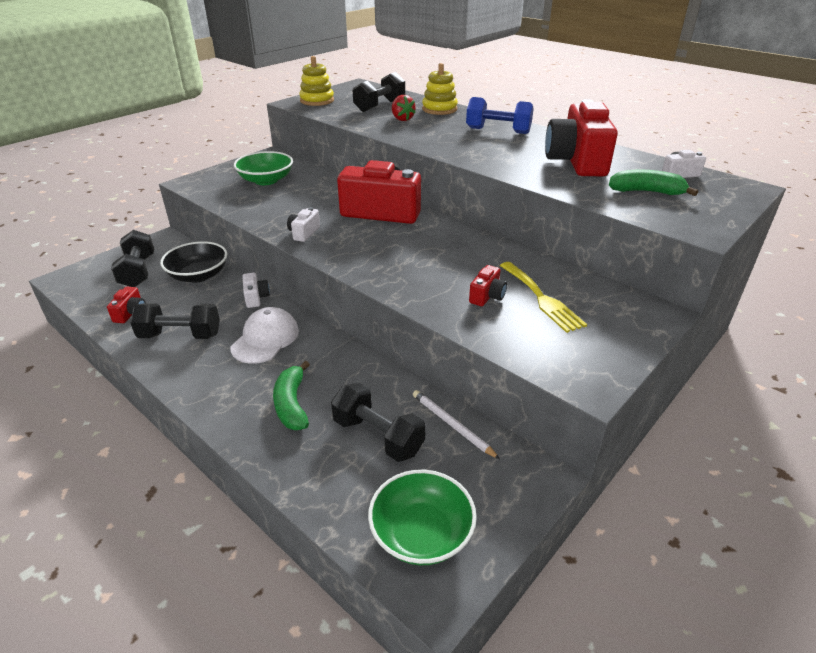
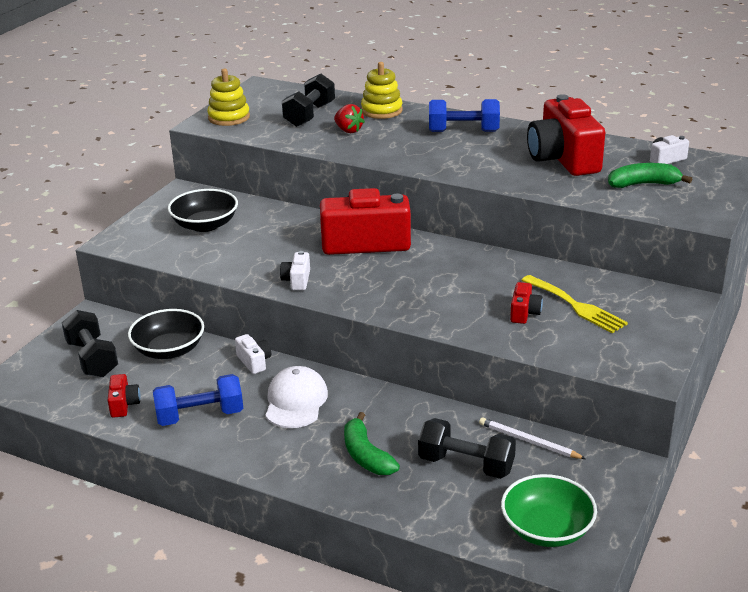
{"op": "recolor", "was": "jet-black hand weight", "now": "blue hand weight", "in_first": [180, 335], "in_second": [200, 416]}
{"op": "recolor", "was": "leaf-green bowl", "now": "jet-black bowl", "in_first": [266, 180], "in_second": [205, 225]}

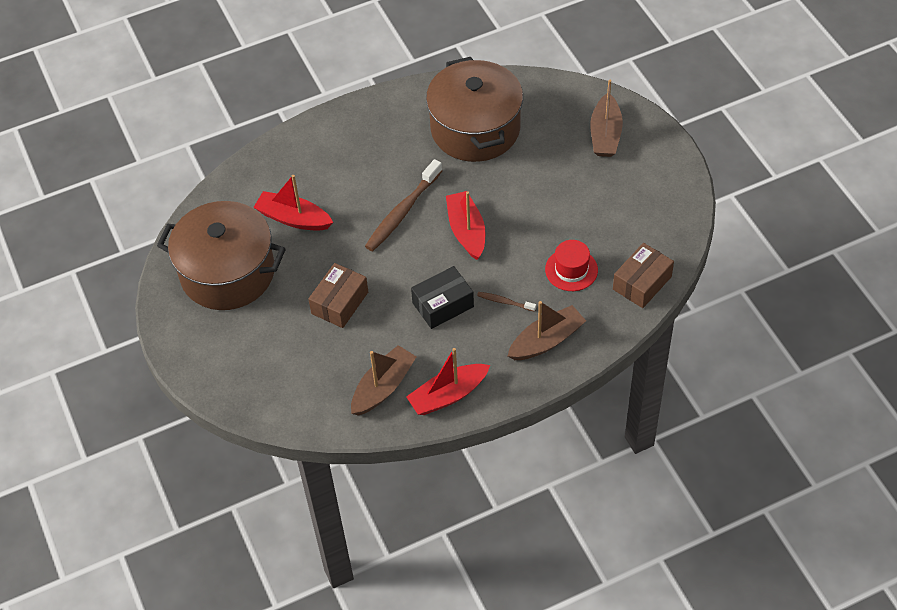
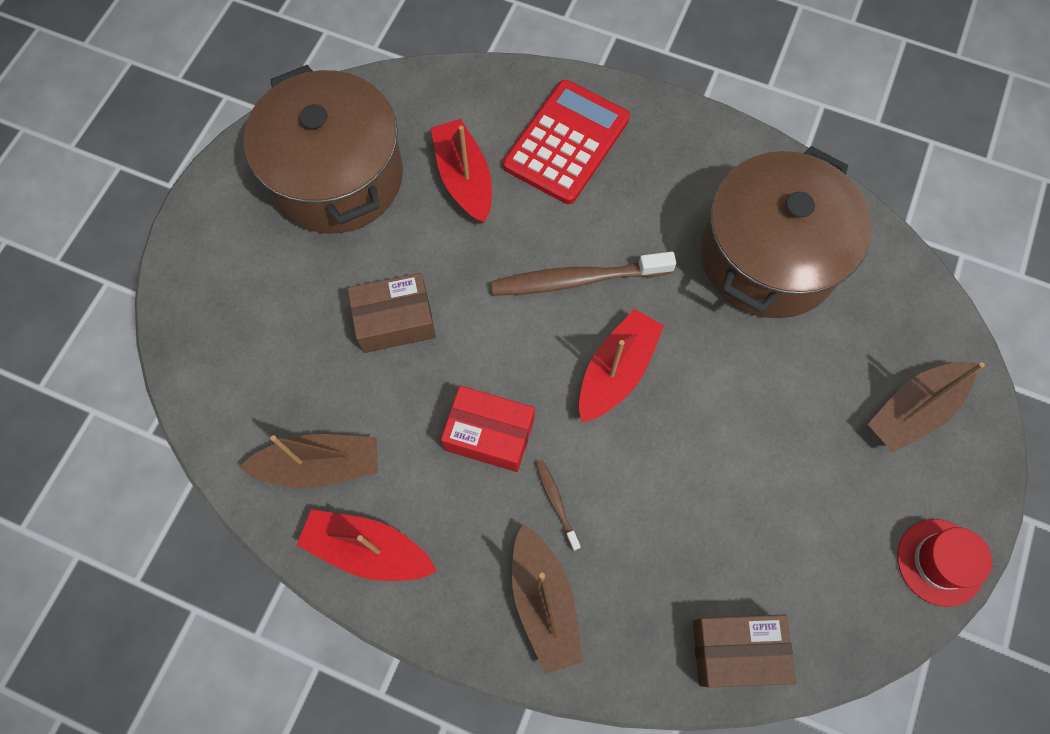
{"op": "recolor", "was": "jet-black parcel", "now": "red parcel", "in_first": [443, 305], "in_second": [489, 434]}
{"op": "rotate", "was": "russet sailboat", "in_first": [546, 341], "in_second": [544, 602], "clockwise": 60}
{"op": "move", "was": "red hat", "in_first": [571, 270], "in_second": [940, 562]}
{"op": "insert", "now": "red pocket calculator", "in_second": [566, 142]}

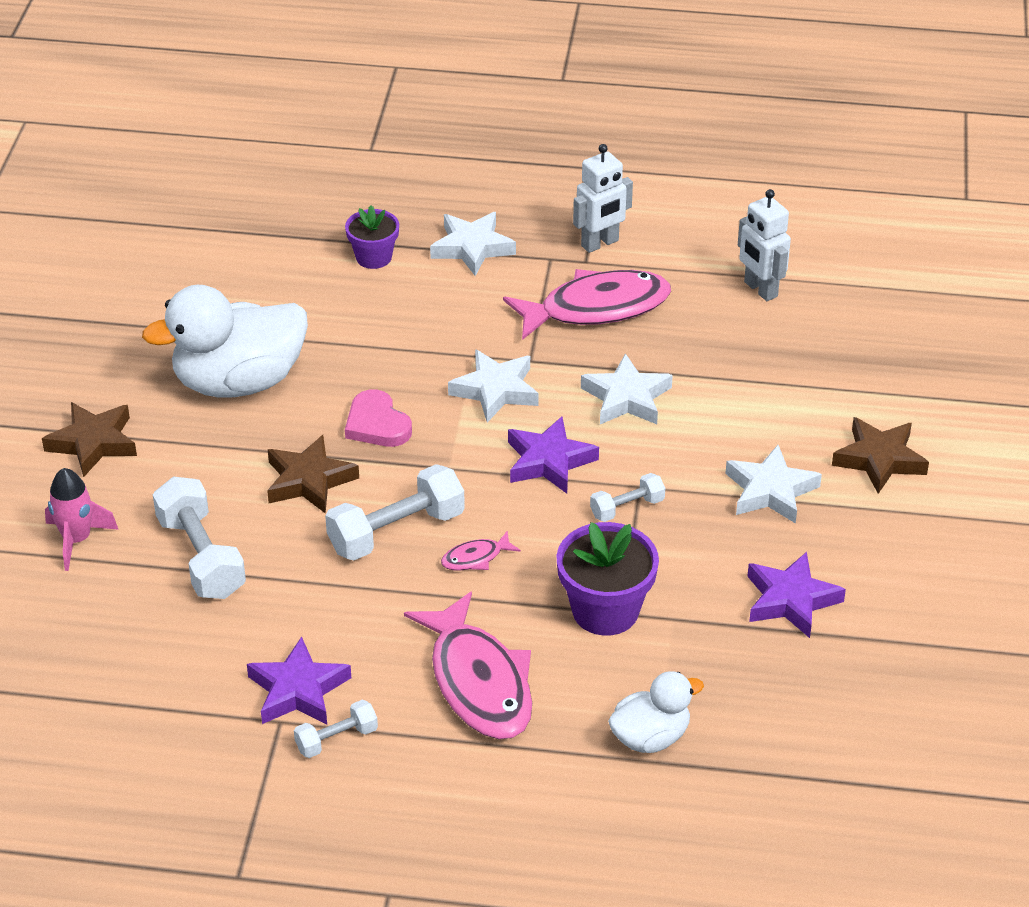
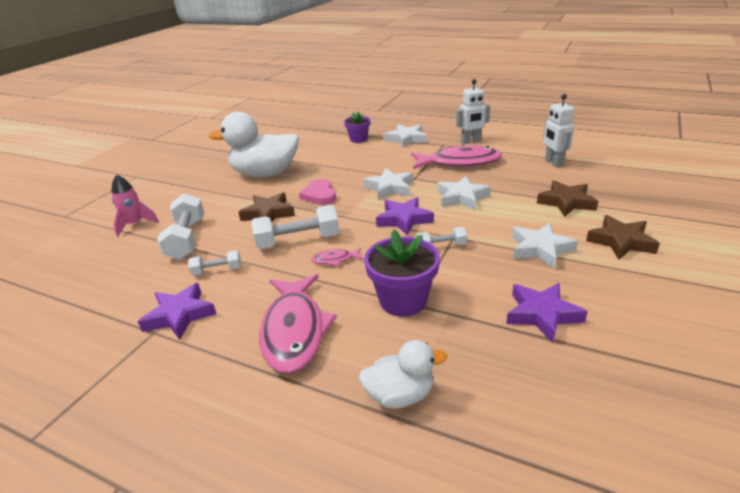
{"op": "move", "was": "russet five-pointed star", "in_first": [93, 443], "in_second": [566, 202]}
{"op": "move", "was": "pure white hand weight", "in_first": [336, 739], "in_second": [217, 271]}

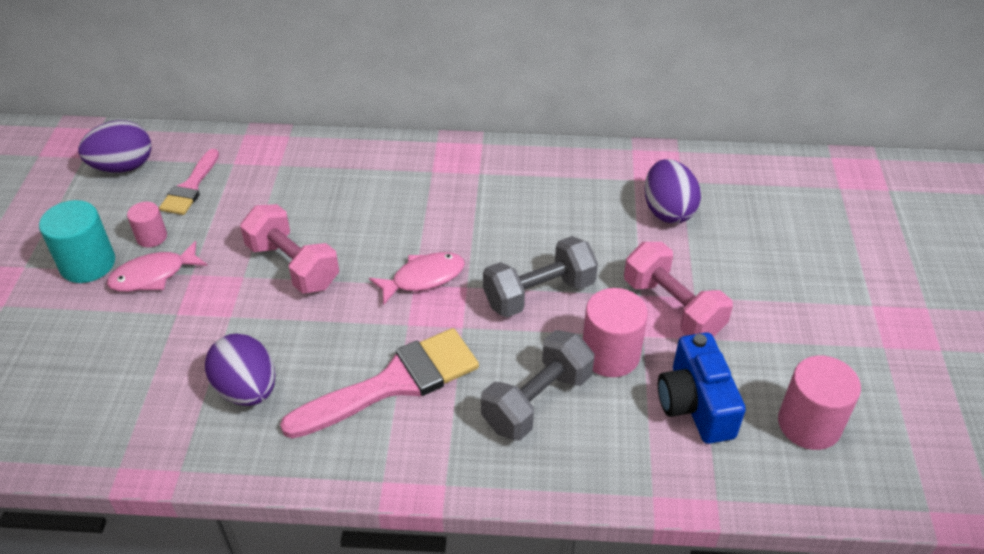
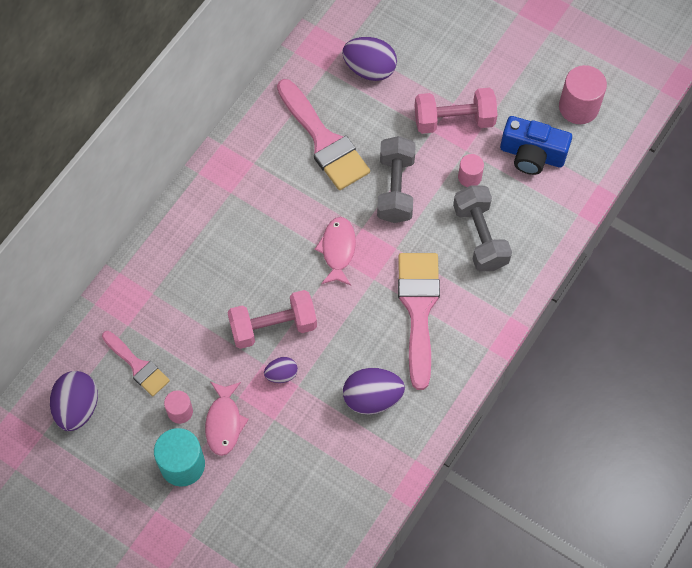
{"op": "resize", "was": "rose-pink cylinder", "in_first": [610, 355], "in_second": [469, 177], "ratio": 0.57}
{"op": "insert", "now": "royal purple egg shape", "in_second": [281, 374]}
{"op": "insert", "now": "rose-pink paint brush", "in_second": [324, 141]}

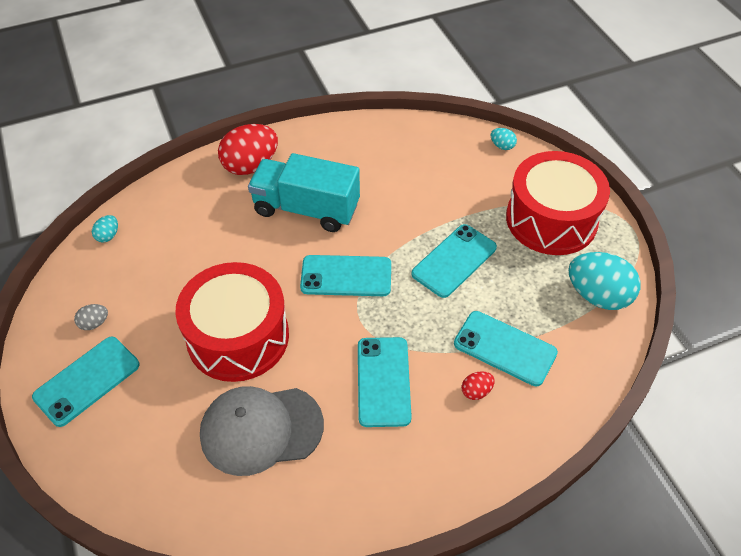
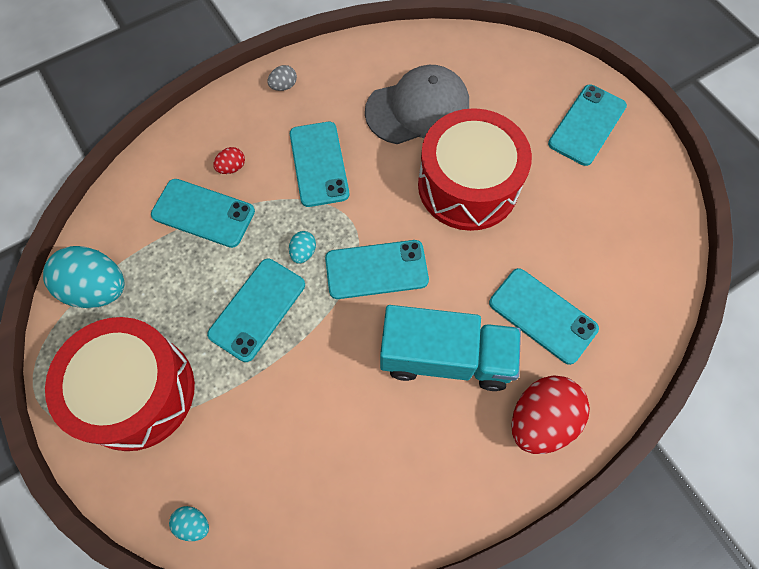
{"op": "move", "was": "grey egg shape", "in_first": [94, 323], "in_second": [284, 86]}
{"op": "move", "was": "aqua egg shape", "in_first": [108, 236], "in_second": [303, 252]}
{"op": "insert", "now": "aqua mobile phone", "in_second": [542, 315]}

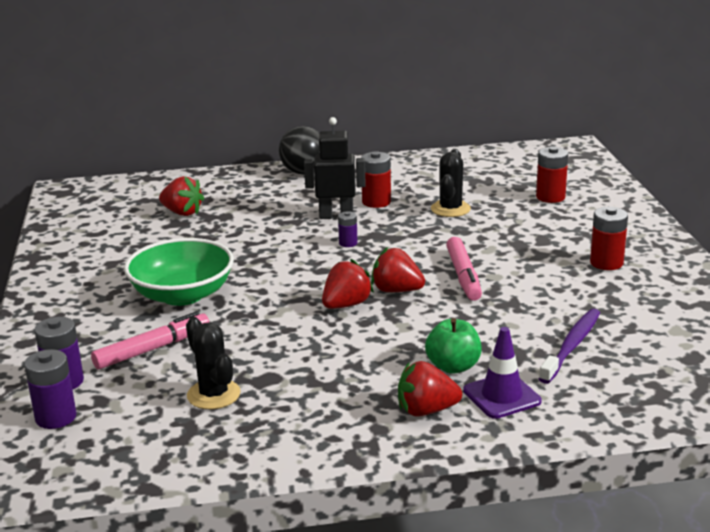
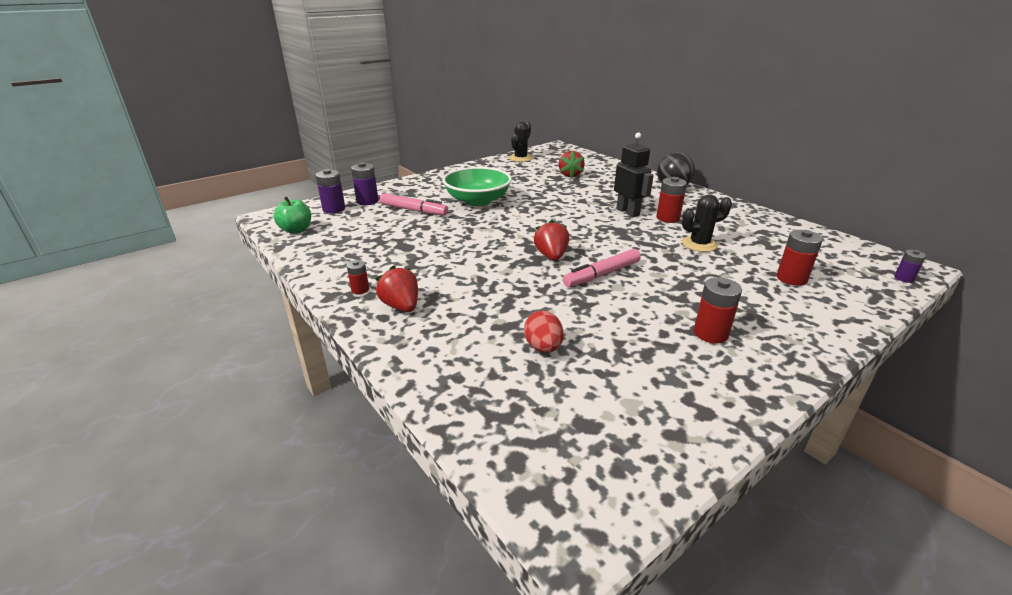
{"op": "move", "was": "jet-black saguaro cactus", "in_first": [213, 394], "in_second": [520, 158]}
{"op": "delete", "was": "red toy strawberry", "in_first": [346, 305]}
{"op": "move", "was": "royal purple battery", "in_first": [348, 243], "in_second": [903, 278]}
{"op": "move", "was": "leaf-green toy apple", "in_first": [453, 366], "in_second": [296, 230]}
{"op": "delete", "was": "royal purple road cone", "in_first": [501, 396]}
{"op": "replace", "was": "royal purple toothbrush", "now": "red egg shape", "in_first": [571, 346], "in_second": [543, 347]}
{"op": "insert", "now": "red battery", "in_second": [360, 289]}

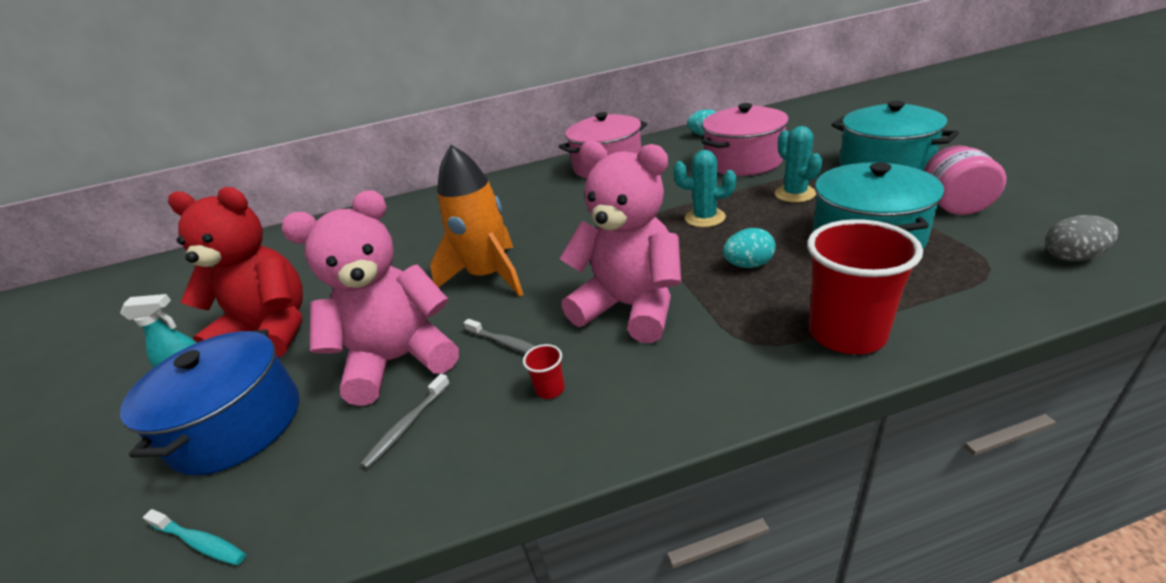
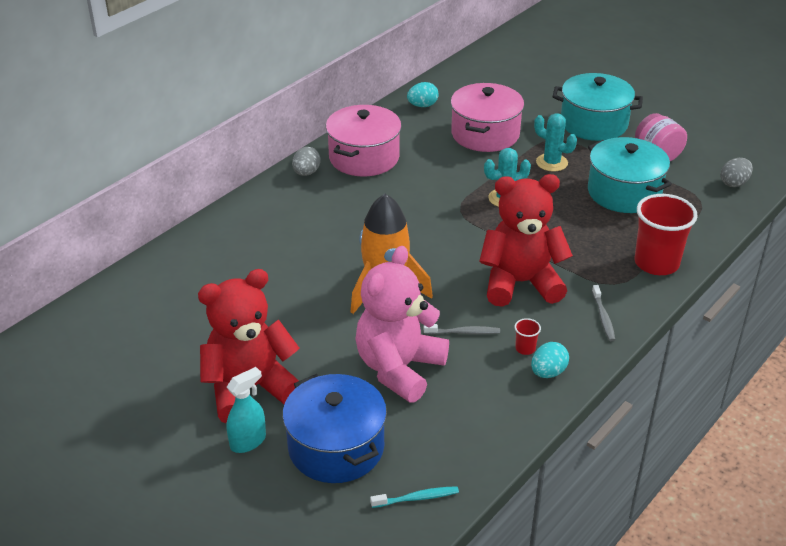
{"op": "move", "was": "grey toothbrush", "in_first": [407, 425], "in_second": [603, 317]}
{"op": "recolor", "was": "rose-pink stuffed bear", "now": "red stuffed bear", "in_first": [630, 307], "in_second": [520, 283]}
{"op": "move", "was": "aqua egg shape", "in_first": [748, 265], "in_second": [548, 372]}
{"op": "insert", "now": "grey egg shape", "in_second": [306, 173]}

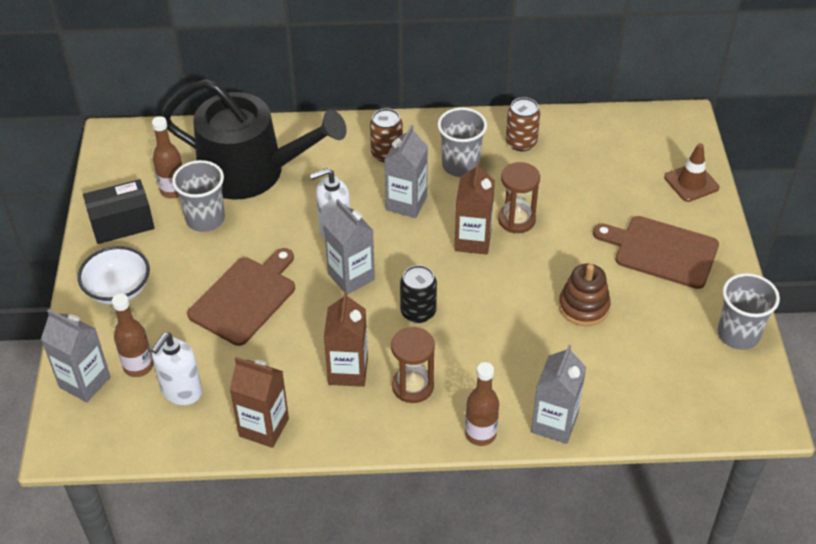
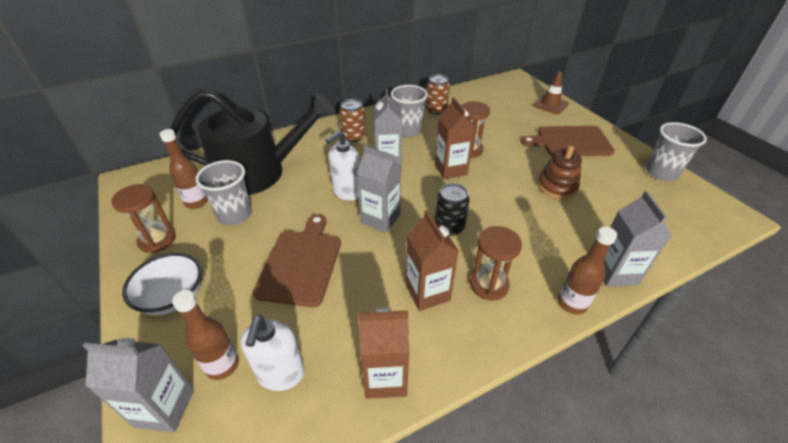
{"op": "replace", "was": "jet-black parcel", "now": "russet hourglass", "in_first": [122, 224], "in_second": [157, 240]}

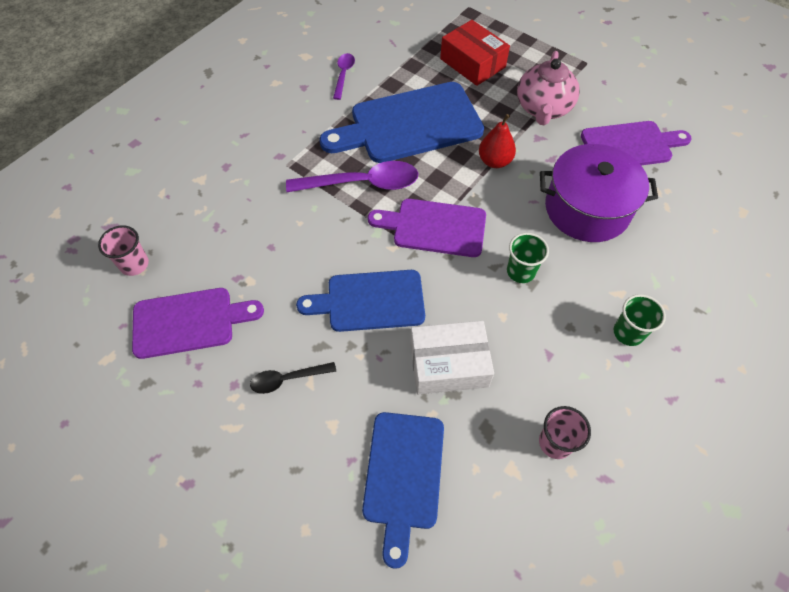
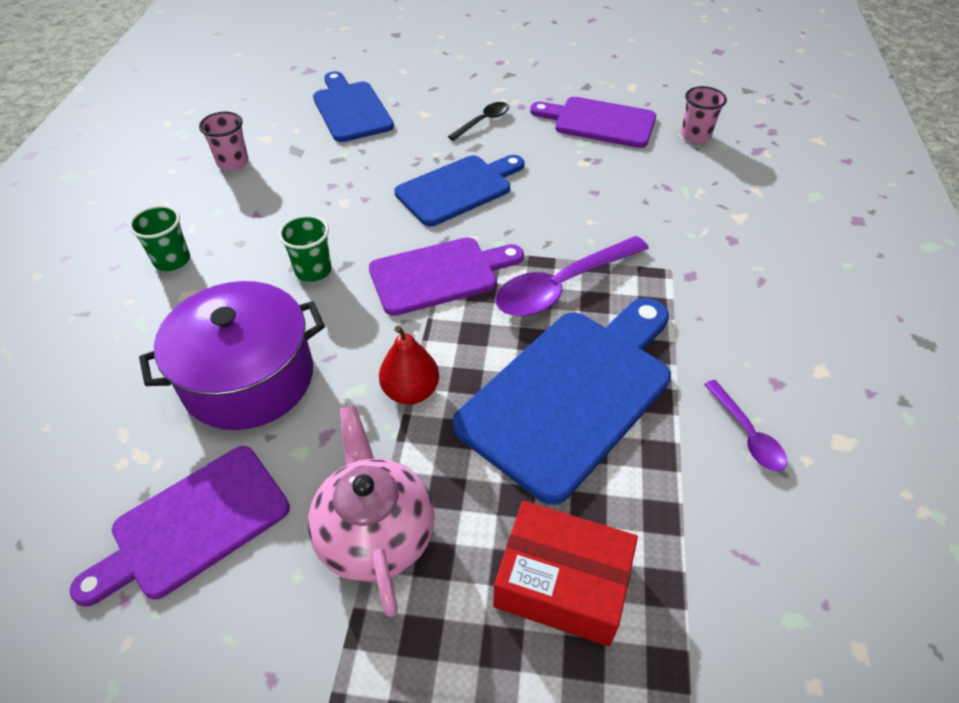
{"op": "rotate", "was": "royal purple chopping board", "in_first": [189, 322], "in_second": [599, 122], "clockwise": 60}
{"op": "delete", "was": "pure white parcel", "in_first": [448, 364]}

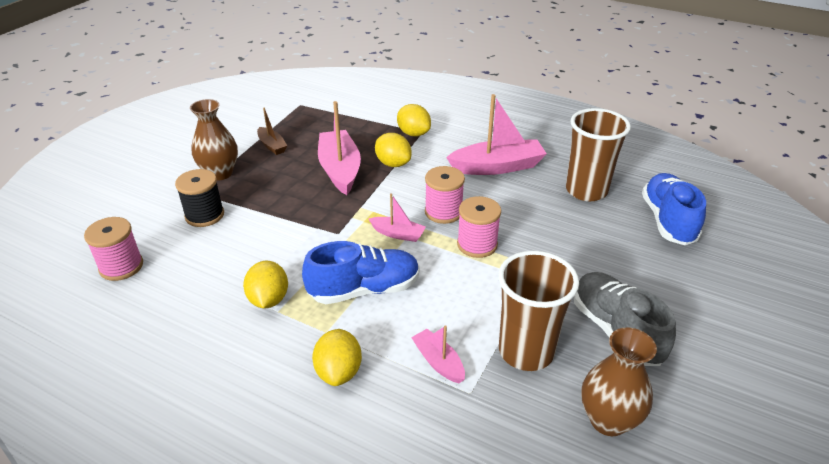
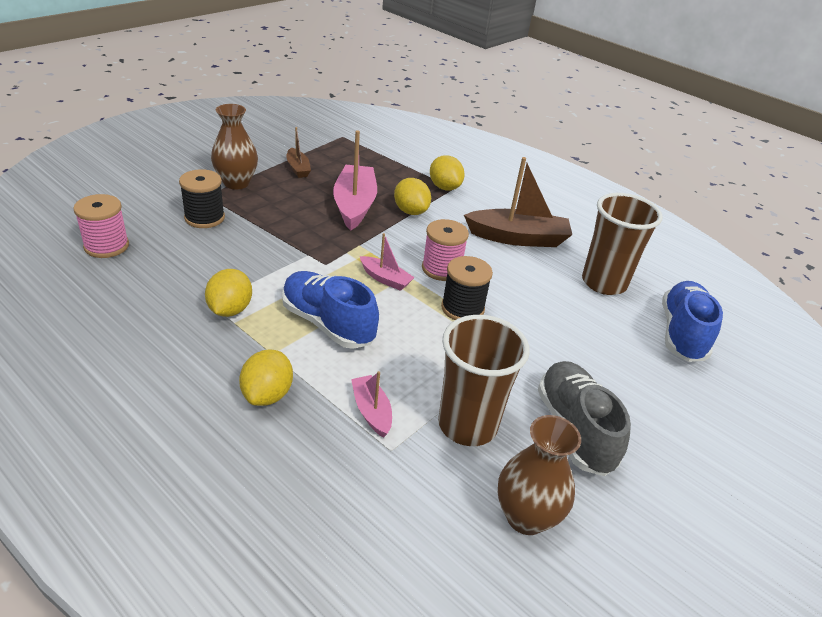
{"op": "rotate", "was": "blue sneaker", "in_first": [364, 290], "in_second": [328, 323], "clockwise": -135}
{"op": "recolor", "was": "rose-pink sailboat", "now": "russet sailboat", "in_first": [497, 167], "in_second": [518, 238]}
{"op": "recolor", "was": "rose-pink bobbin", "now": "jet-black bobbin", "in_first": [477, 244], "in_second": [462, 308]}

